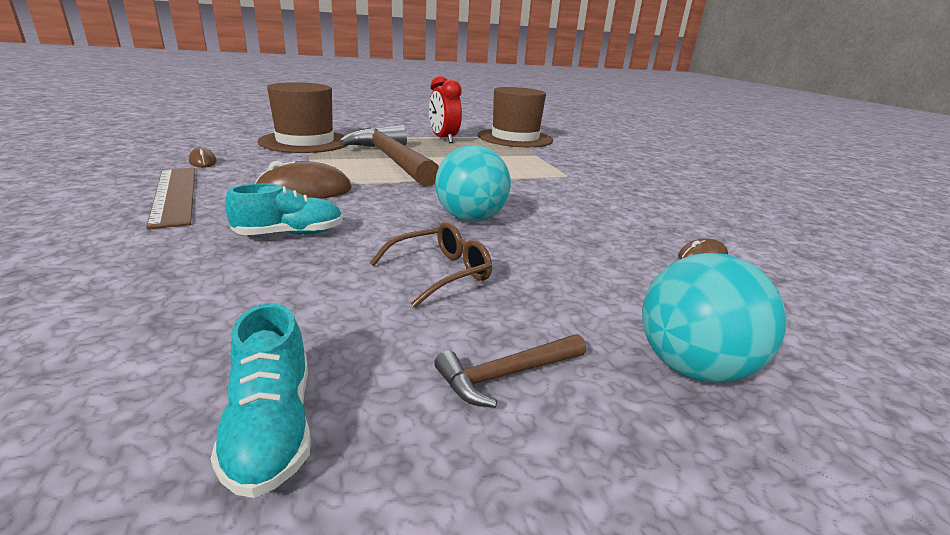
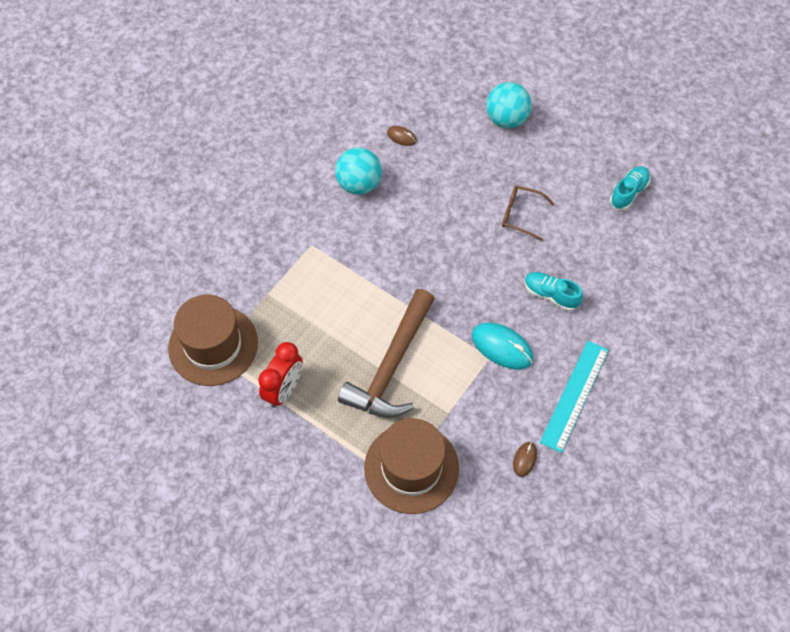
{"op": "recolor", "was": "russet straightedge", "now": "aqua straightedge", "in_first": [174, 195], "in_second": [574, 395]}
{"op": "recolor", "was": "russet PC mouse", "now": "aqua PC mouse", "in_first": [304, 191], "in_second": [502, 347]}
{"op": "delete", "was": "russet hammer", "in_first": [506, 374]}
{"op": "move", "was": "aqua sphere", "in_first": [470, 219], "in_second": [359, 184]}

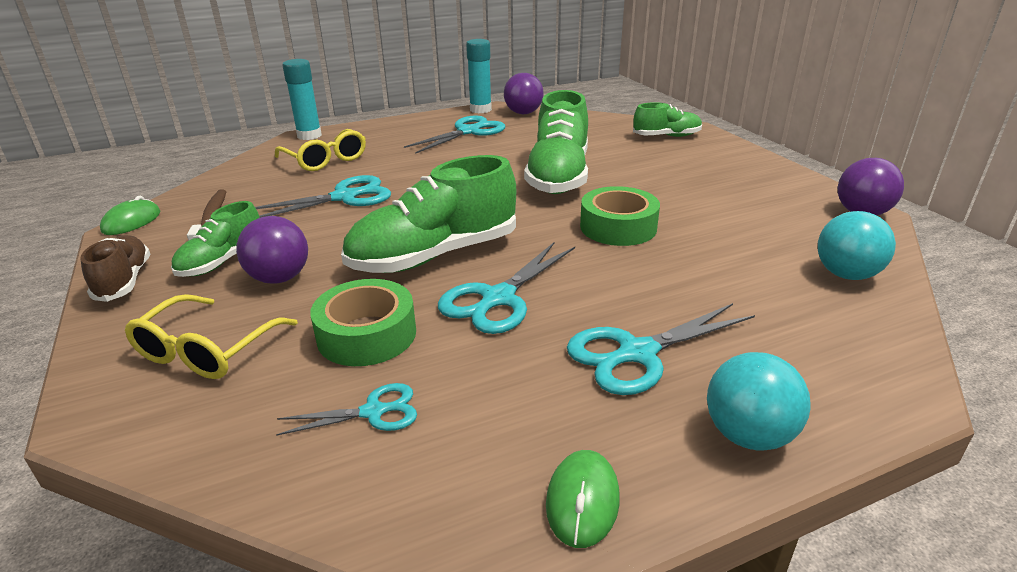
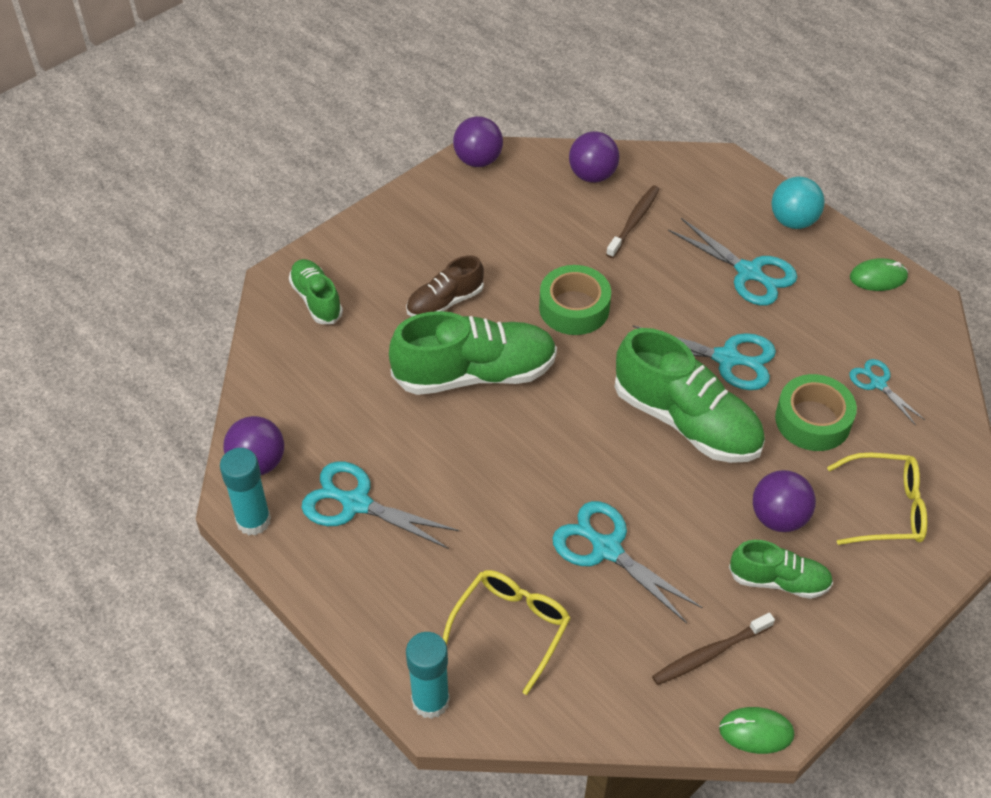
{"op": "move", "was": "russet sneaker", "in_first": [124, 281], "in_second": [445, 302]}
{"op": "recolor", "was": "aqua sphere", "now": "royal purple sphere", "in_first": [846, 274], "in_second": [592, 175]}
{"op": "insert", "now": "russet toothbrush", "in_second": [634, 221]}

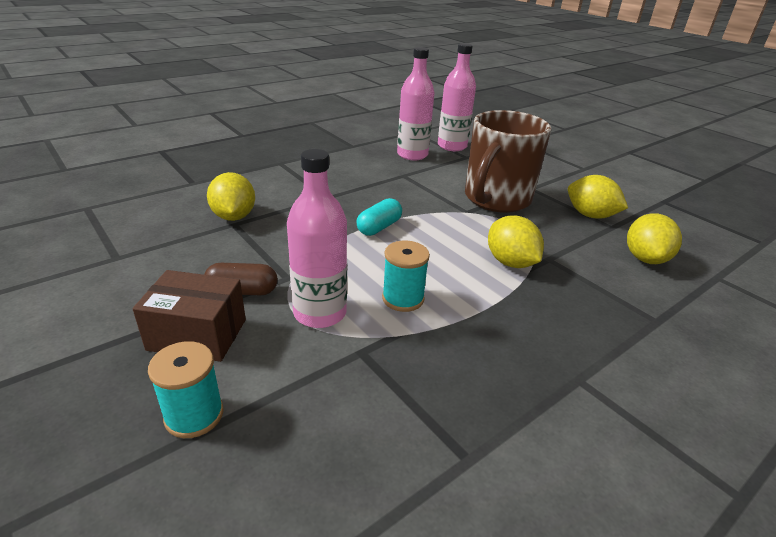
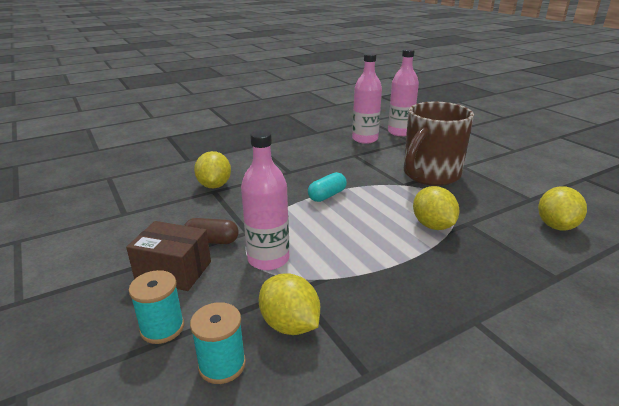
{"op": "move", "was": "aqua bobbin", "in_first": [403, 298], "in_second": [222, 365]}
{"op": "move", "was": "bright yellow lemon", "in_first": [590, 215], "in_second": [290, 324]}

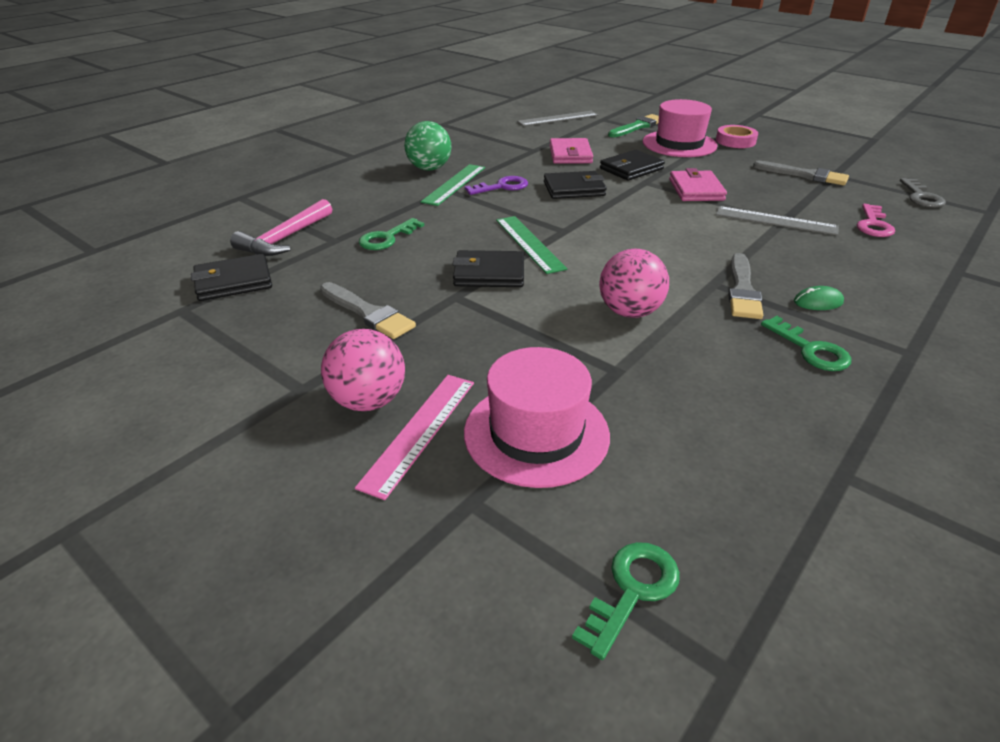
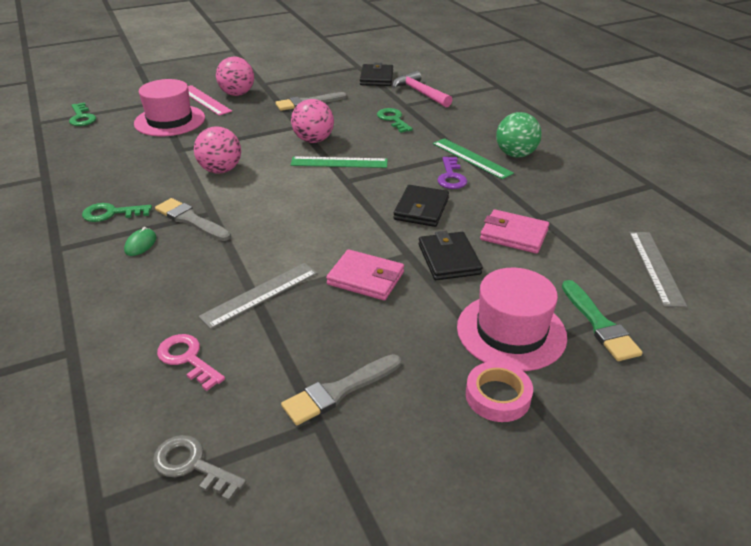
{"op": "replace", "was": "jet-black card wallet", "now": "rose-pink sphere", "in_first": [489, 273], "in_second": [313, 140]}

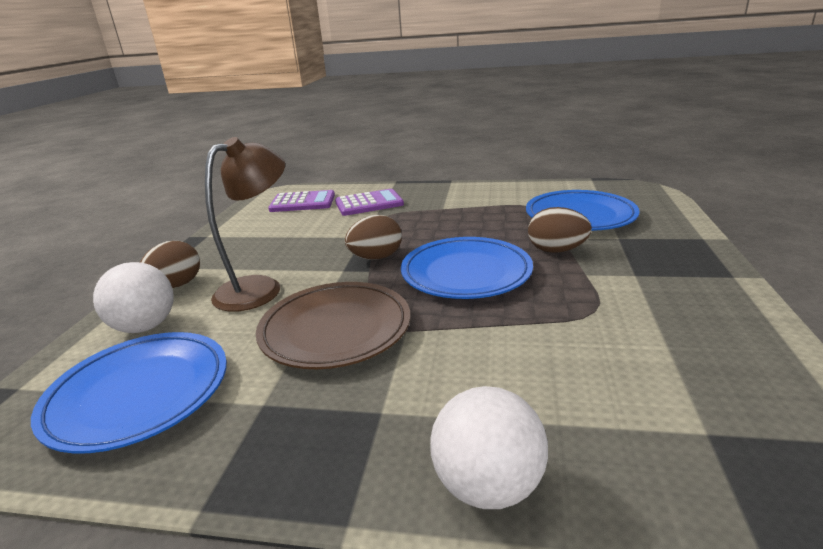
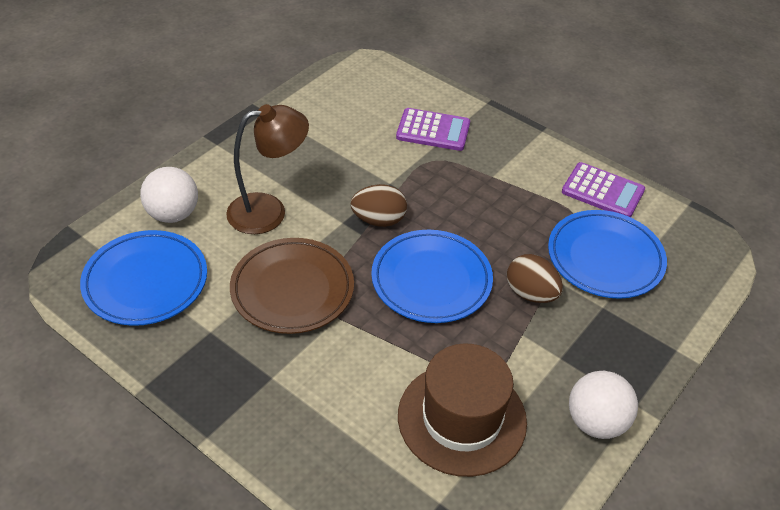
{"op": "delete", "was": "russet egg shape", "in_first": [176, 286]}
{"op": "move", "was": "royal purple pocket calculator", "in_first": [302, 202], "in_second": [602, 191]}
{"op": "move", "was": "pure white sphere", "in_first": [488, 485], "in_second": [596, 422]}
{"op": "insert", "now": "russet hat", "in_second": [462, 418]}

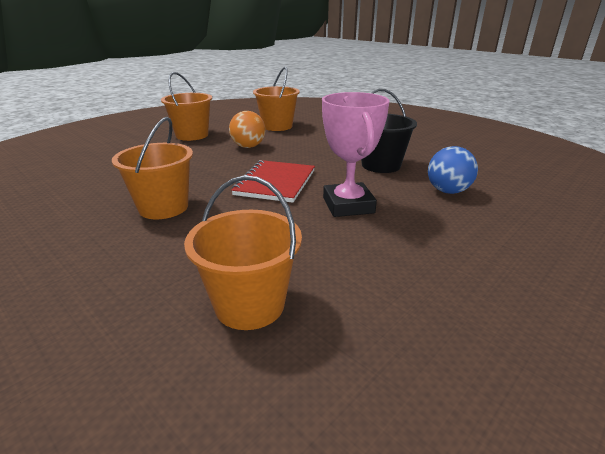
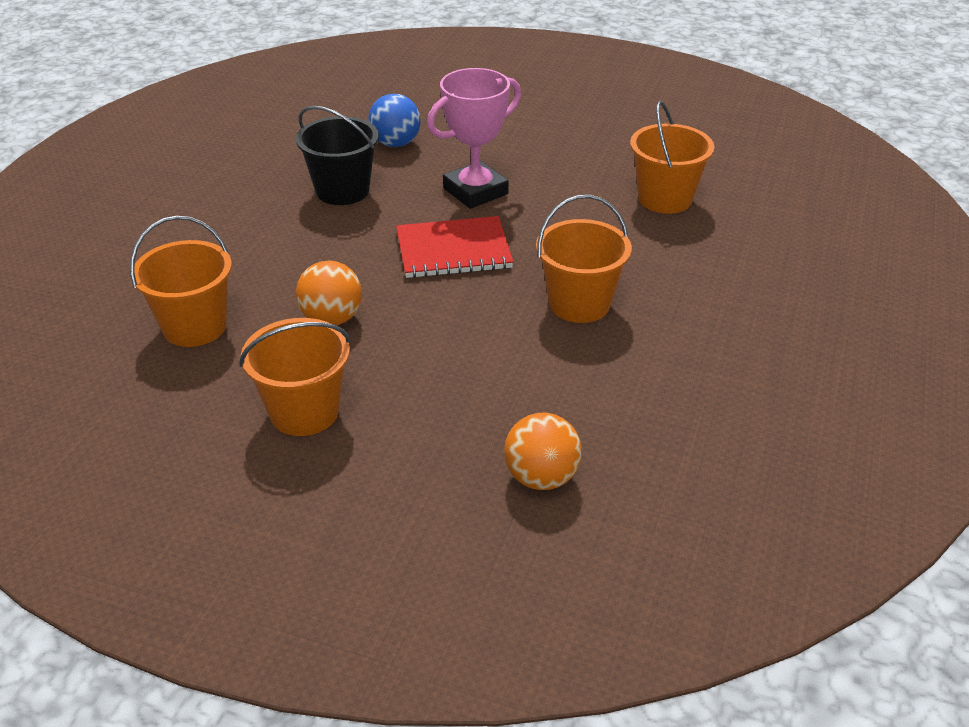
{"op": "insert", "now": "orange sphere", "in_second": [541, 478]}

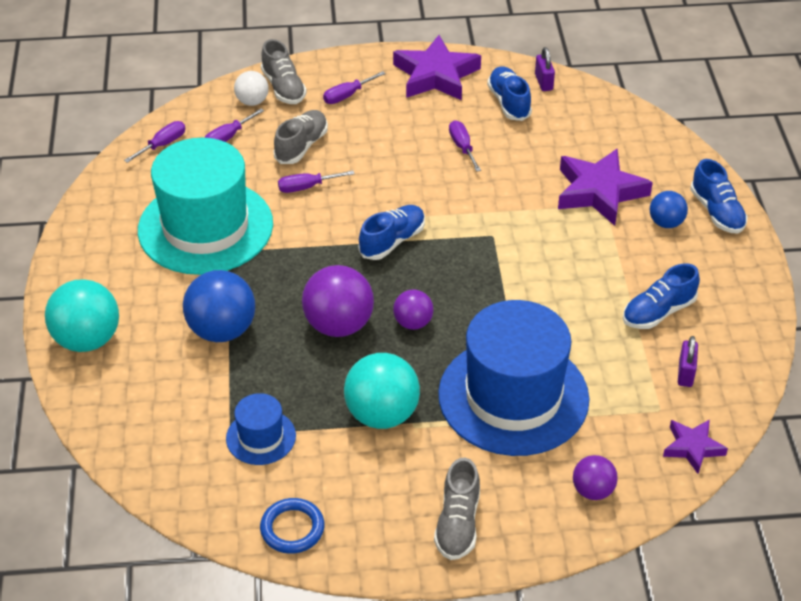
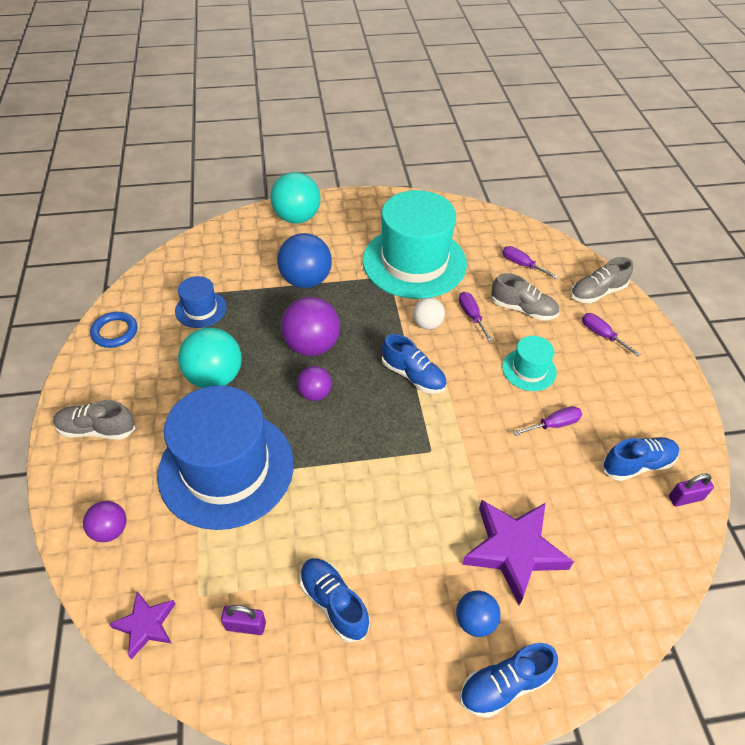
{"op": "delete", "was": "royal purple hand screwdriver", "in_first": [163, 144]}
{"op": "move", "was": "pure white sphere", "in_first": [252, 101], "in_second": [427, 324]}
{"op": "delete", "was": "royal purple five-pointed star", "in_first": [436, 75]}
{"op": "insert", "now": "aqua hat", "in_second": [529, 369]}

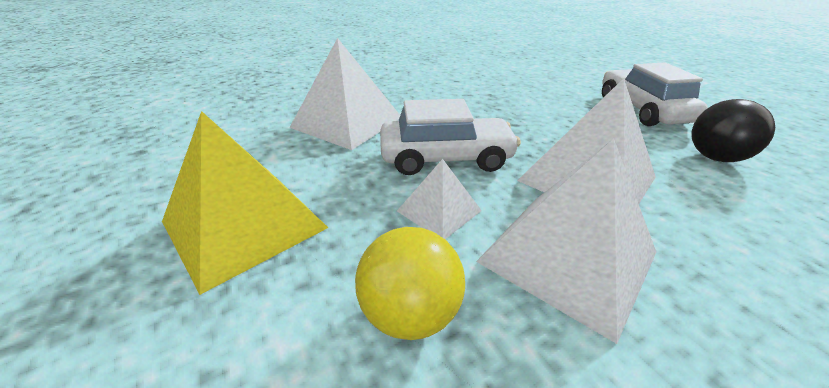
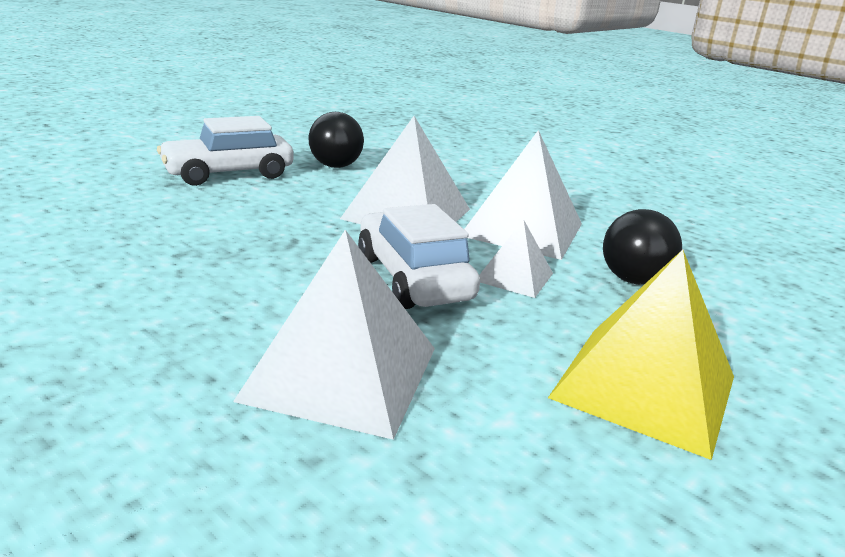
{"op": "recolor", "was": "bright yellow sphere", "now": "jet-black sphere", "in_first": [410, 313], "in_second": [633, 280]}

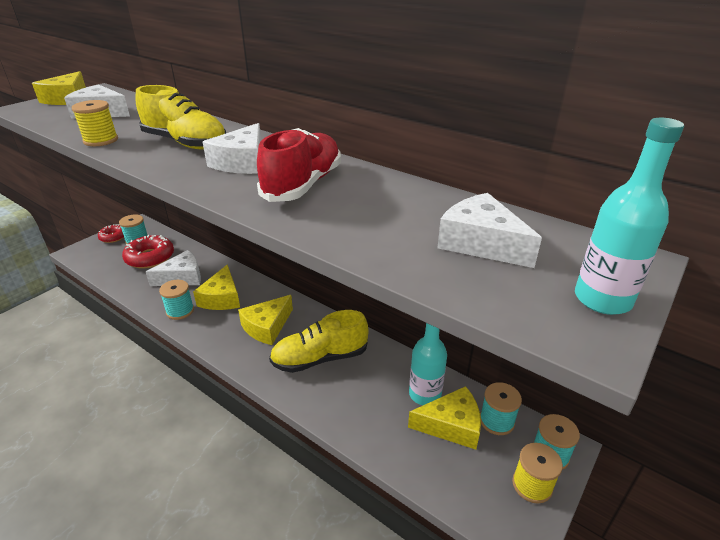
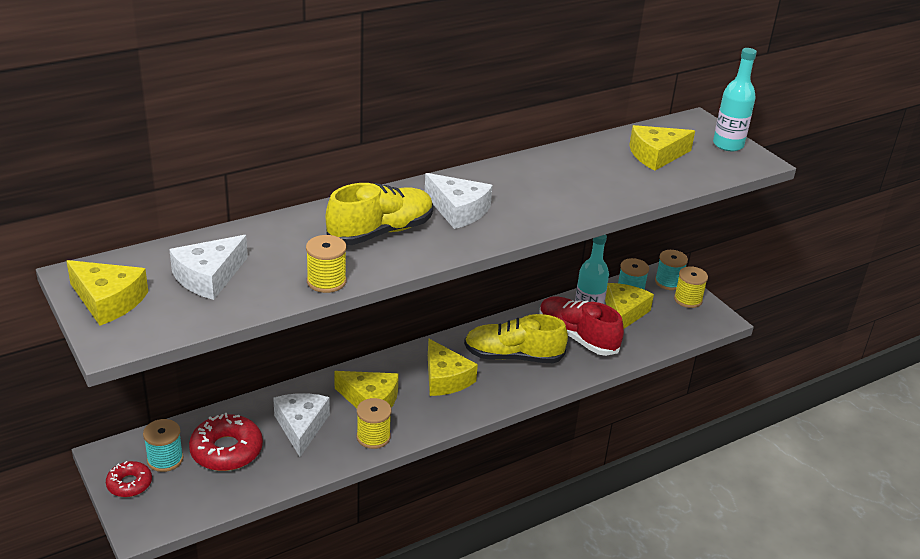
{"op": "recolor", "was": "aqua bobbin", "now": "bright yellow bobbin", "in_first": [180, 311], "in_second": [373, 437]}
{"op": "move", "was": "red sneaker", "in_first": [303, 185], "in_second": [577, 337]}
{"op": "rotate", "was": "bright yellow sneaker", "in_first": [320, 358], "in_second": [513, 356], "clockwise": 90}
{"op": "recolor", "was": "pure white cheese", "now": "bright yellow cheese", "in_first": [481, 243], "in_second": [656, 155]}

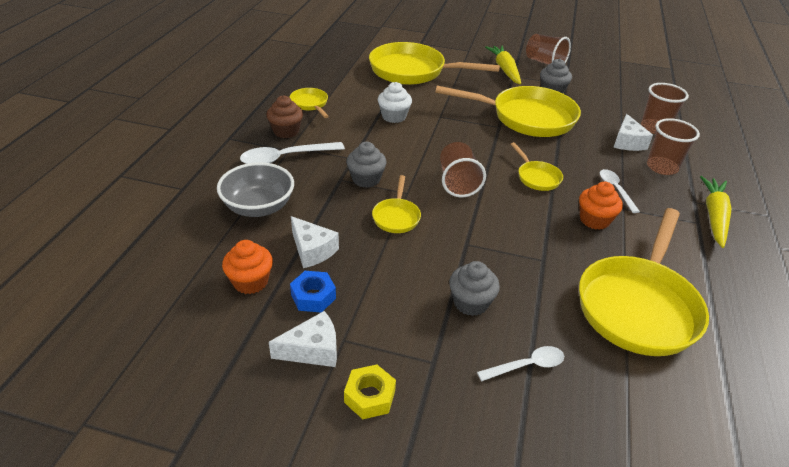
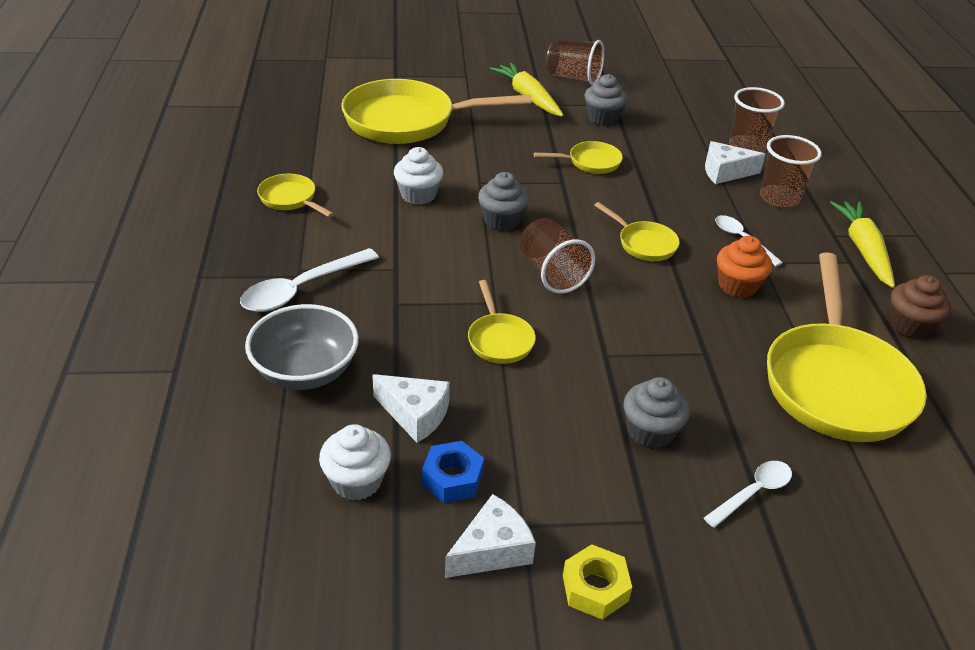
{"op": "recolor", "was": "orange muffin", "now": "pure white muffin", "in_first": [250, 282], "in_second": [357, 481]}
{"op": "move", "was": "russet muffin", "in_first": [286, 131], "in_second": [909, 326]}
{"op": "move", "was": "grey muffin", "in_first": [366, 179], "in_second": [502, 220]}
{"op": "resize", "was": "bright yellow skillet", "in_first": [526, 118], "in_second": [590, 162], "ratio": 0.46}
{"op": "rotate", "was": "pure white cheese", "in_first": [627, 142], "in_second": [725, 172], "clockwise": 105}

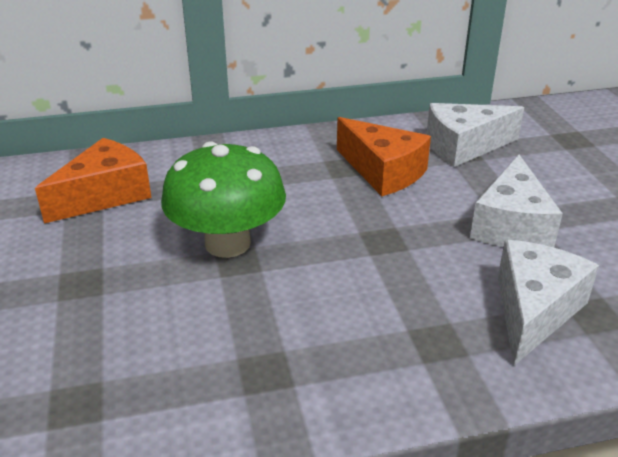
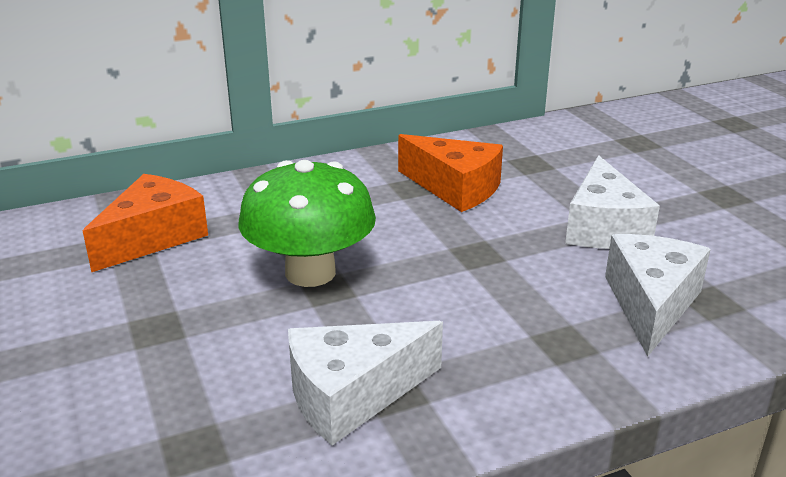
{"op": "move", "was": "pure white cheese", "in_first": [463, 146], "in_second": [352, 395]}

